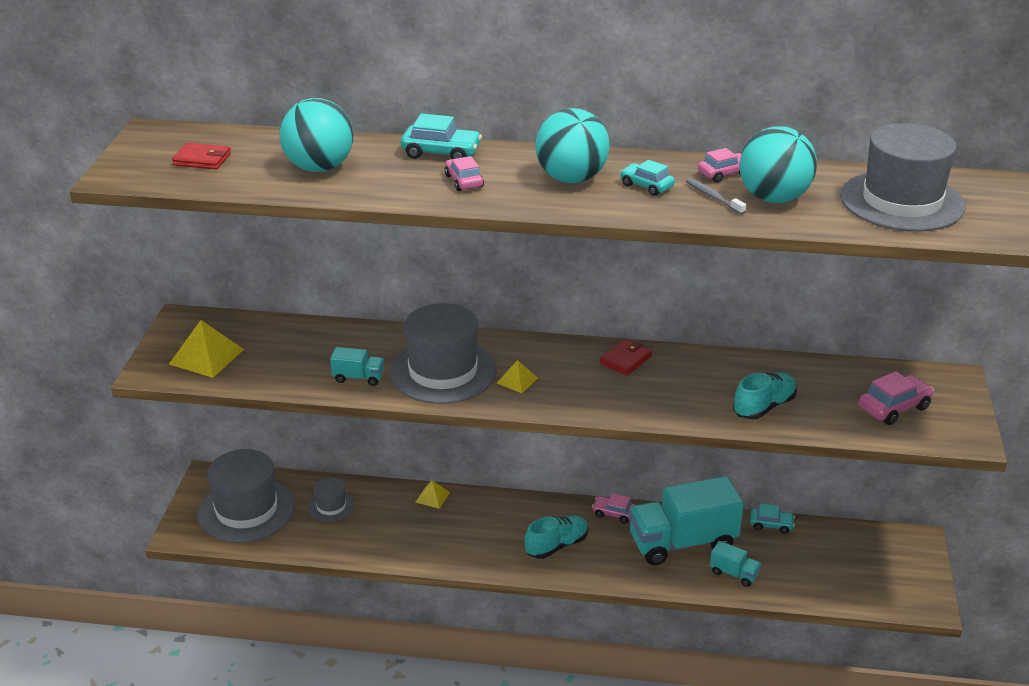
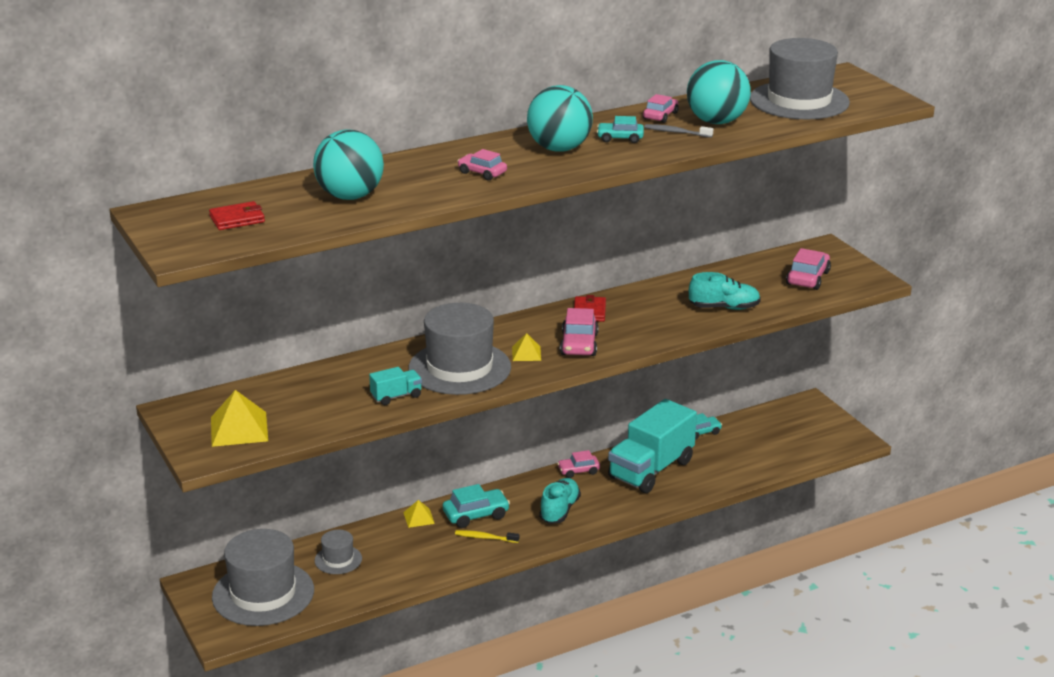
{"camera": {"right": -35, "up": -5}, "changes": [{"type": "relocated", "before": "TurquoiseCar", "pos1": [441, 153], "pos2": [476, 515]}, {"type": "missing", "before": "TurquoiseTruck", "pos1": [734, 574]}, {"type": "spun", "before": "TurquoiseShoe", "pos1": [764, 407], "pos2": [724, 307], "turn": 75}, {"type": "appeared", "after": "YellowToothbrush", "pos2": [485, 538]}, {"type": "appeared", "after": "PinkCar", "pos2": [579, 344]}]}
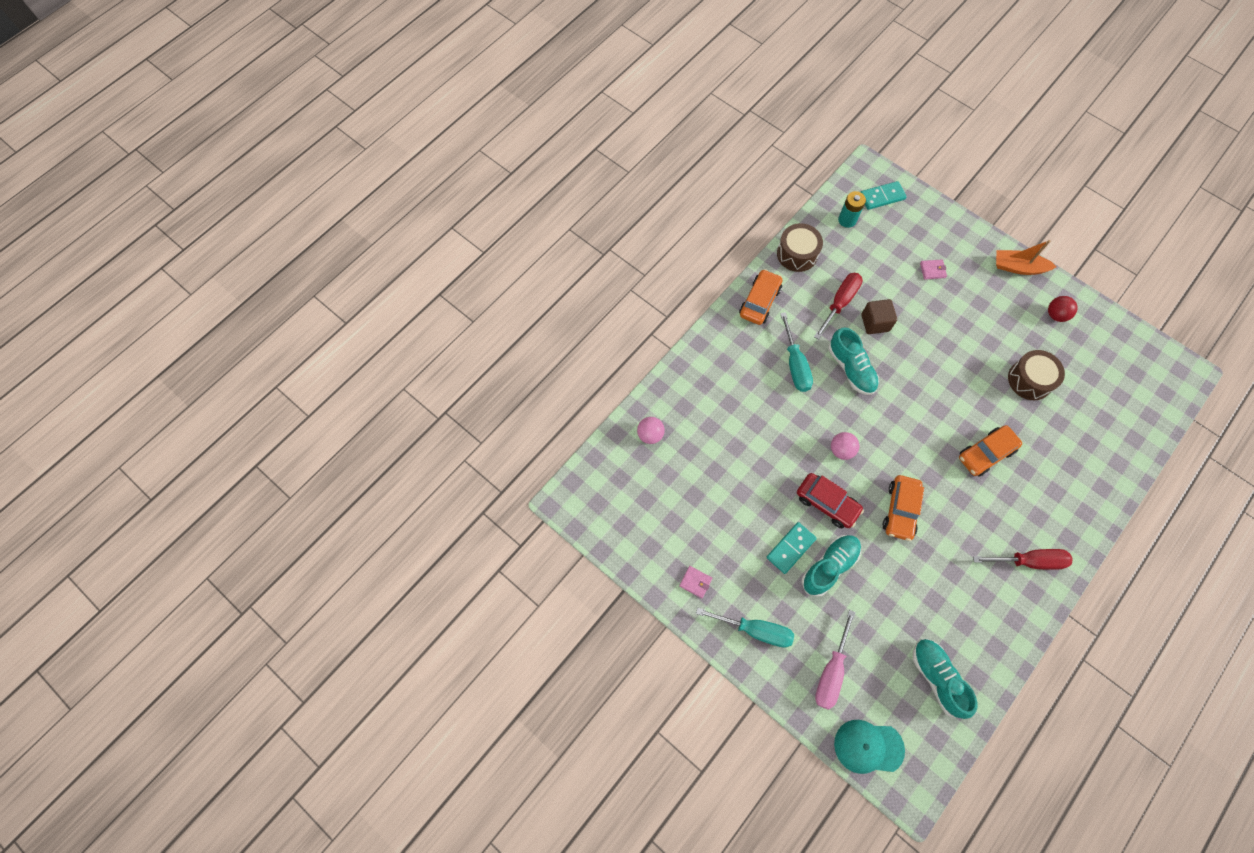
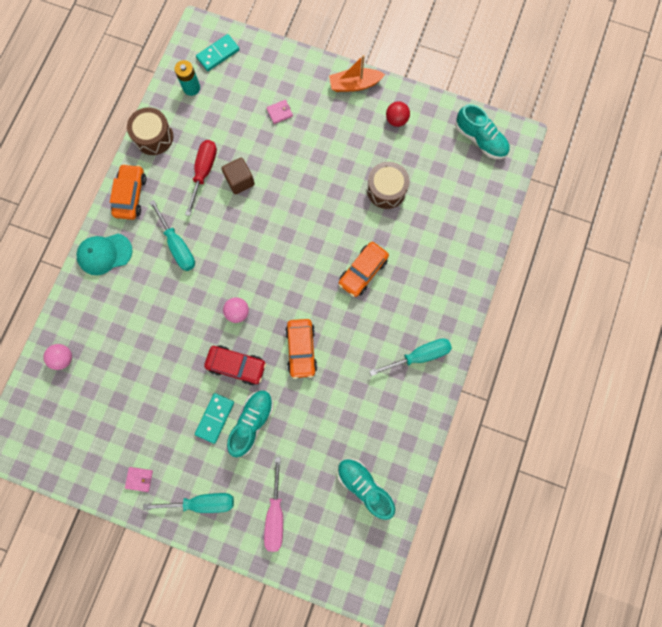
{"camera": {"right": -20, "up": 10}, "changes": [{"type": "relocated", "before": "TurquoiseShoe", "pos1": [851, 368], "pos2": [480, 140]}, {"type": "relocated", "before": "TurquoiseCap", "pos1": [868, 747], "pos2": [104, 254]}, {"type": "colour", "before": "RedScrewdriver", "after": "TurquoiseScrewdriver", "pos1": [1028, 561], "pos2": [418, 356]}]}
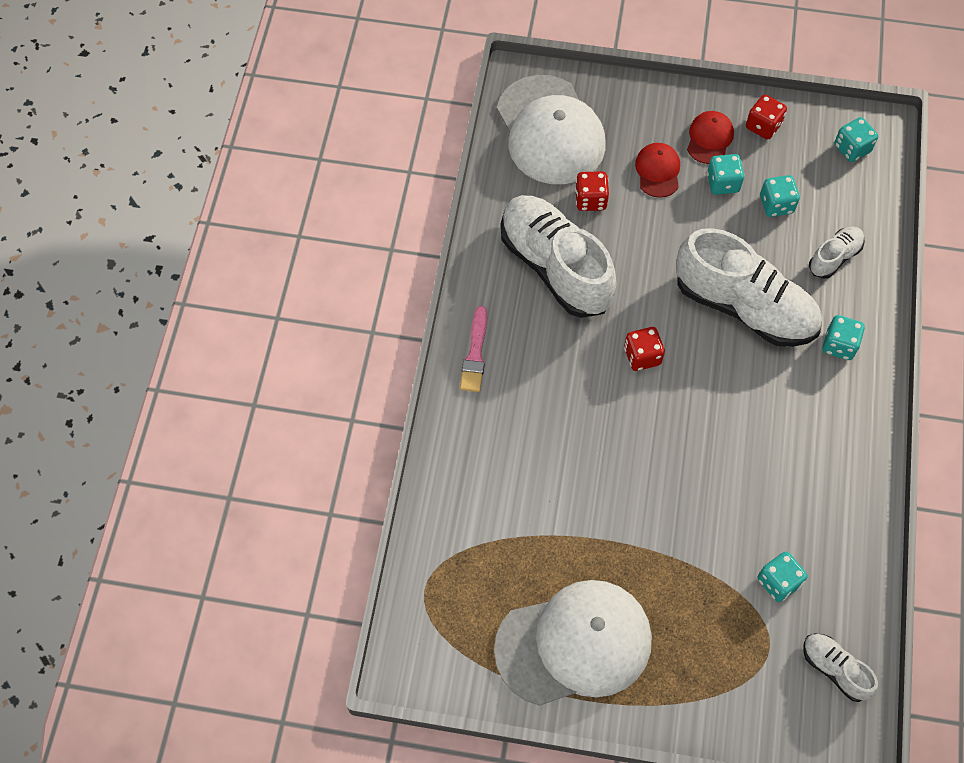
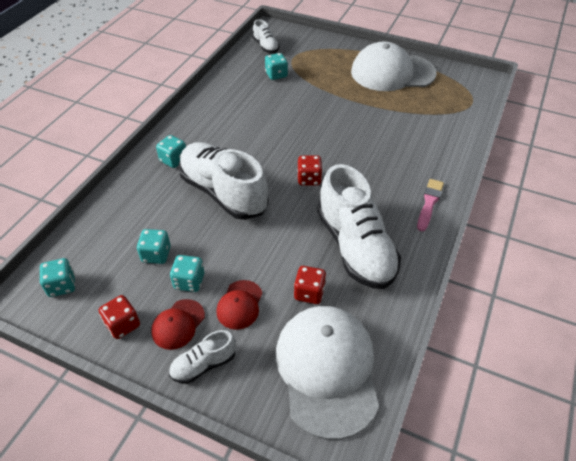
{"camera": {"right": -165, "up": -15}, "changes": [{"type": "relocated", "before": "WhiteShoe", "pos1": [834, 257], "pos2": [204, 364]}]}
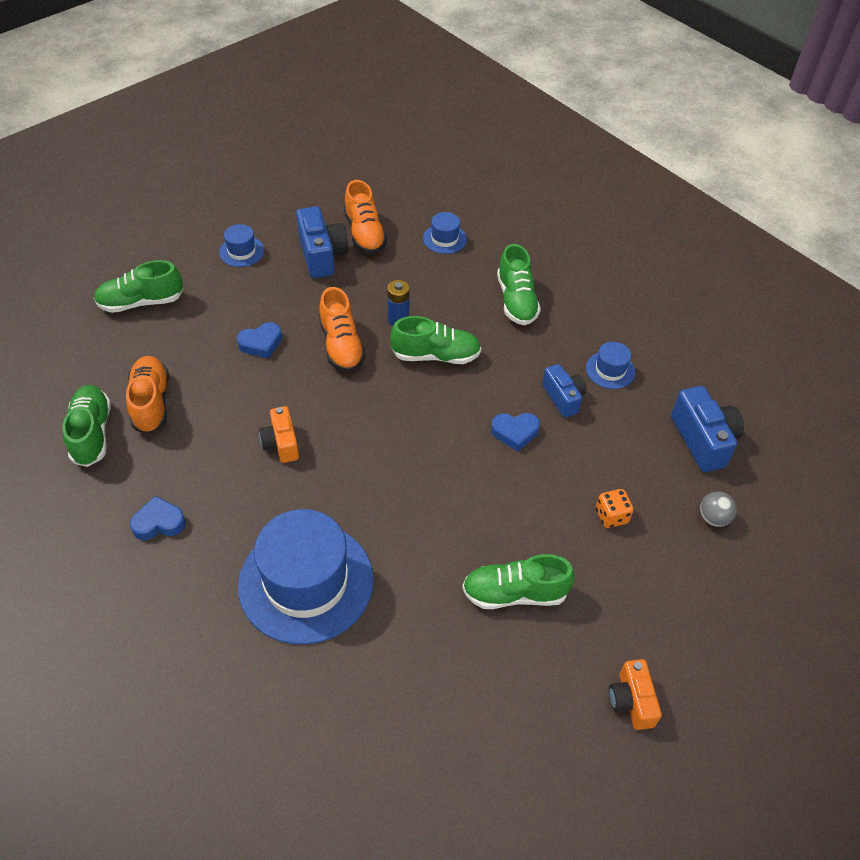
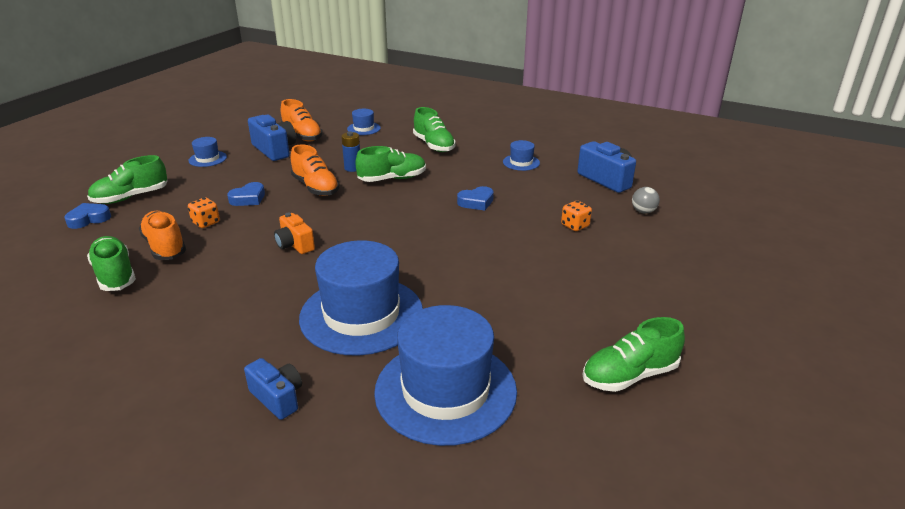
{"camera": {"right": -20, "up": -20}, "changes": [{"type": "relocated", "before": "BlueHeart", "pos1": [159, 523], "pos2": [89, 219]}, {"type": "relocated", "before": "GreenShoe", "pos1": [515, 593], "pos2": [630, 375]}, {"type": "relocated", "before": "BlueCamera", "pos1": [563, 398], "pos2": [277, 398]}, {"type": "missing", "before": "OrangeCamera", "pos1": [631, 701]}, {"type": "appeared", "after": "OrangeDice", "pos2": [206, 223]}, {"type": "appeared", "after": "BlueHat", "pos2": [445, 391]}]}
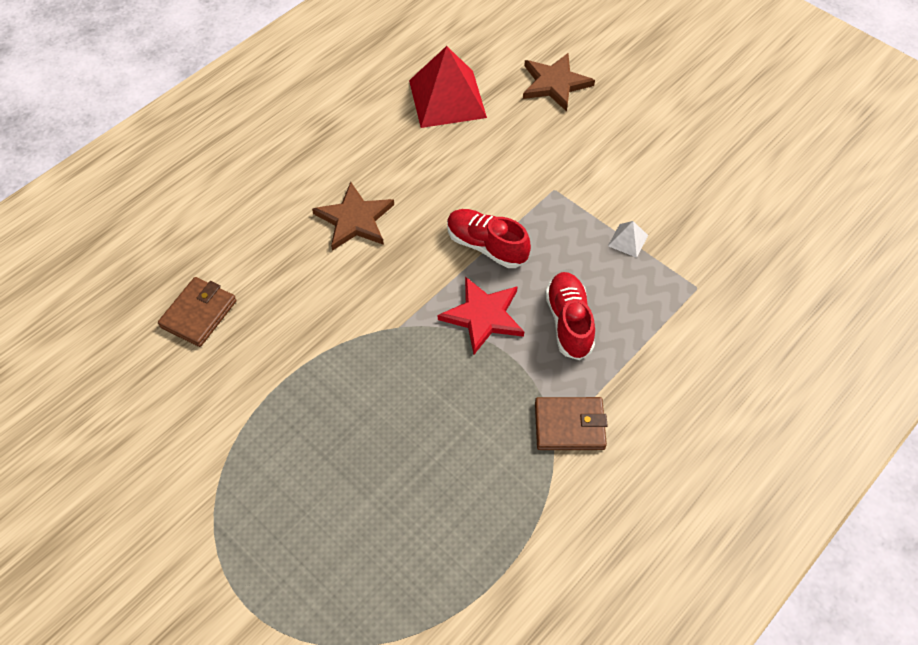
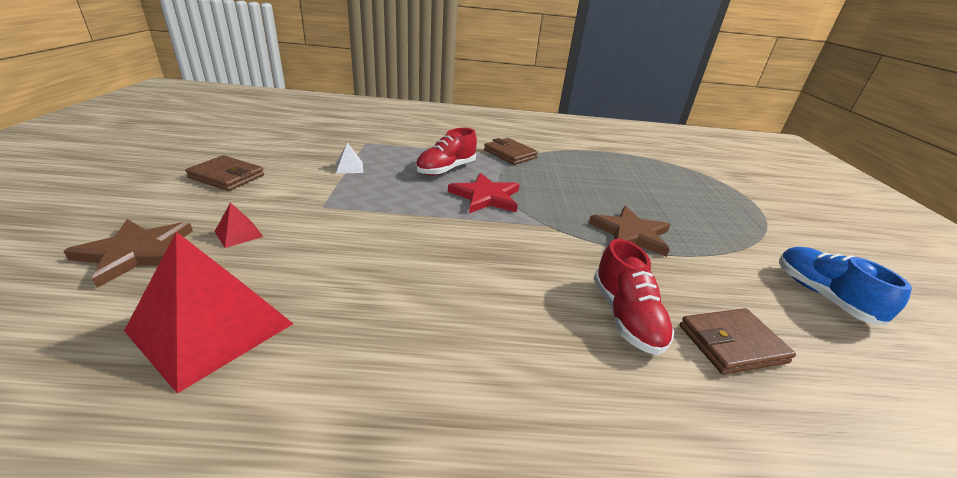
{"camera": {"right": -135, "up": -25}, "changes": [{"type": "relocated", "before": "BrownStar", "pos1": [355, 219], "pos2": [630, 234]}, {"type": "relocated", "before": "RedShoe", "pos1": [486, 246], "pos2": [626, 316]}, {"type": "appeared", "after": "BrownWallet", "pos2": [227, 176]}, {"type": "appeared", "after": "RedPyramid", "pos2": [238, 234]}, {"type": "appeared", "after": "BlueShoe", "pos2": [822, 295]}]}
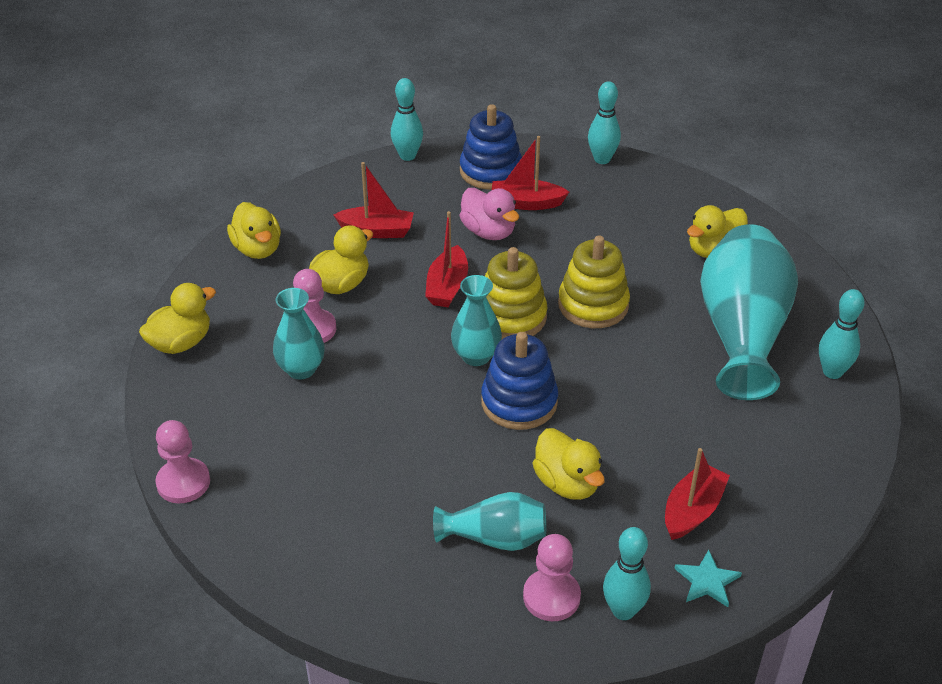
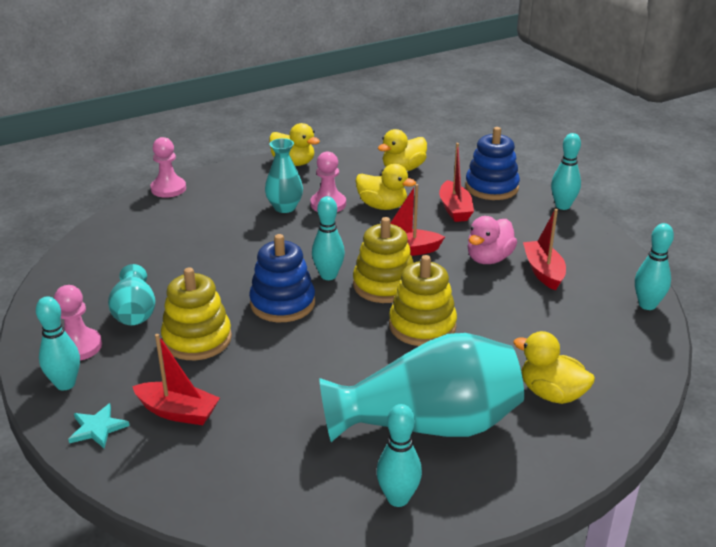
{"camera": {"right": 75, "up": -10}, "changes": [{"type": "exchanged", "before": "TurquoiseVase", "after": "TurquoiseBowlingPin", "pos1": [476, 356], "pos2": [328, 276]}, {"type": "relocated", "before": "BlueStackingToy", "pos1": [490, 171], "pos2": [491, 187]}, {"type": "exchanged", "before": "YellowDuck", "after": "YellowStackingToy", "pos1": [567, 483], "pos2": [197, 339]}]}
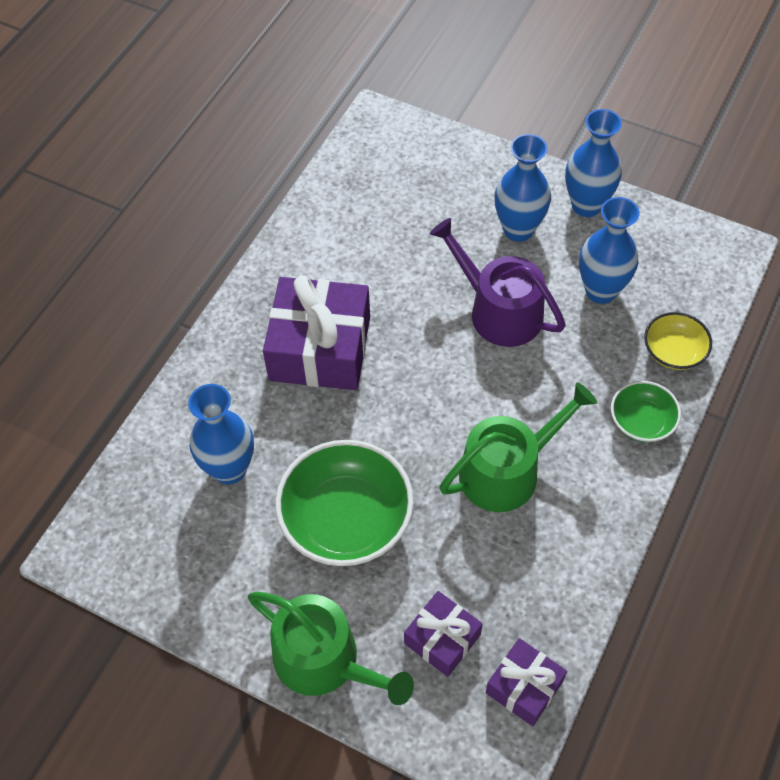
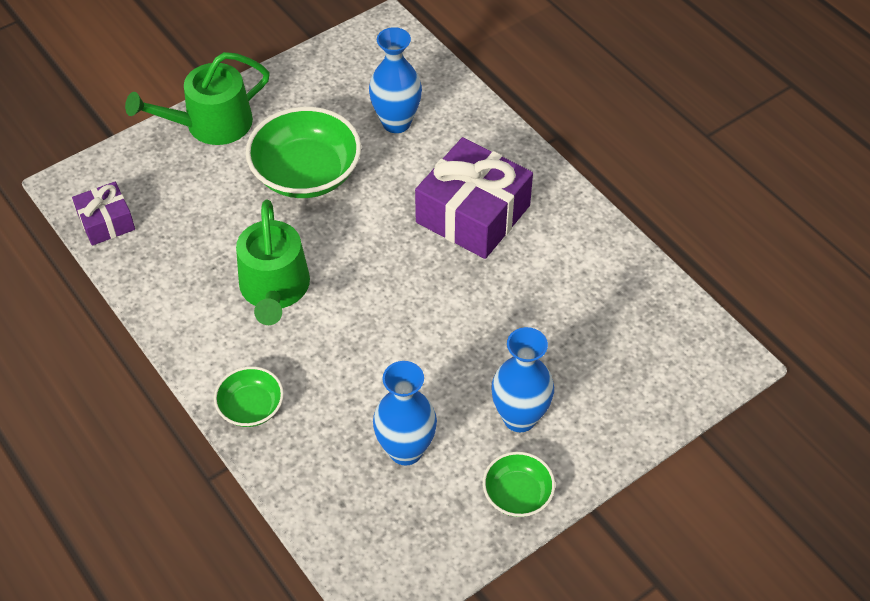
{"camera": {"right": 115, "up": -5}, "changes": [{"type": "missing", "before": "PurpleGift", "pos1": [442, 639]}, {"type": "missing", "before": "PurpleWateringCan", "pos1": [498, 310]}, {"type": "exchanged", "before": "BlueVase", "after": "GreenBowl", "pos1": [586, 205], "pos2": [517, 494]}, {"type": "missing", "before": "YellowBowl", "pos1": [673, 351]}]}
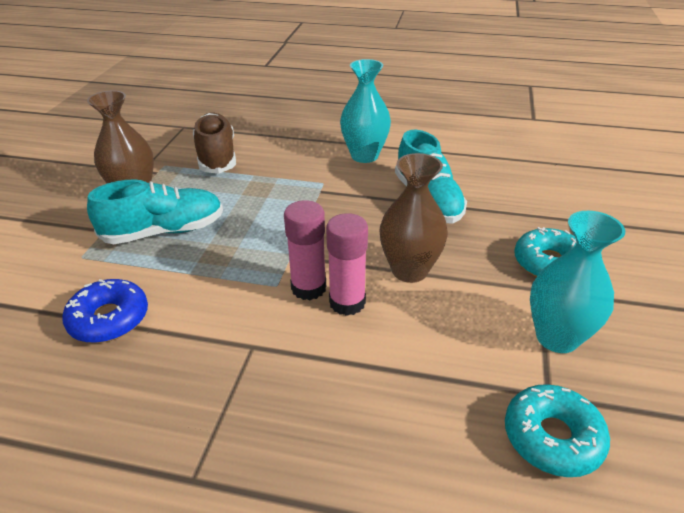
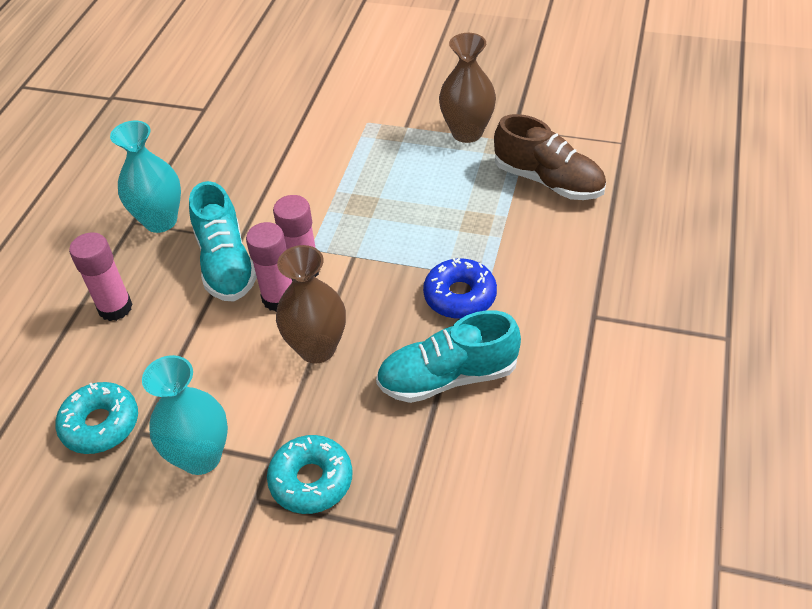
{"camera": {"right": 95, "up": 10}, "changes": [{"type": "relocated", "before": "BlueDonut", "pos1": [109, 319], "pos2": [460, 296]}, {"type": "relocated", "before": "TurquoiseShoe", "pos1": [164, 232], "pos2": [226, 263]}, {"type": "spun", "before": "BrownShoe", "pos1": [217, 156], "pos2": [548, 181], "turn": 45}, {"type": "relocated", "before": "TurquoiseVase", "pos1": [364, 156], "pos2": [160, 221]}, {"type": "appeared", "after": "PinkGlueStick", "pos2": [115, 308]}]}
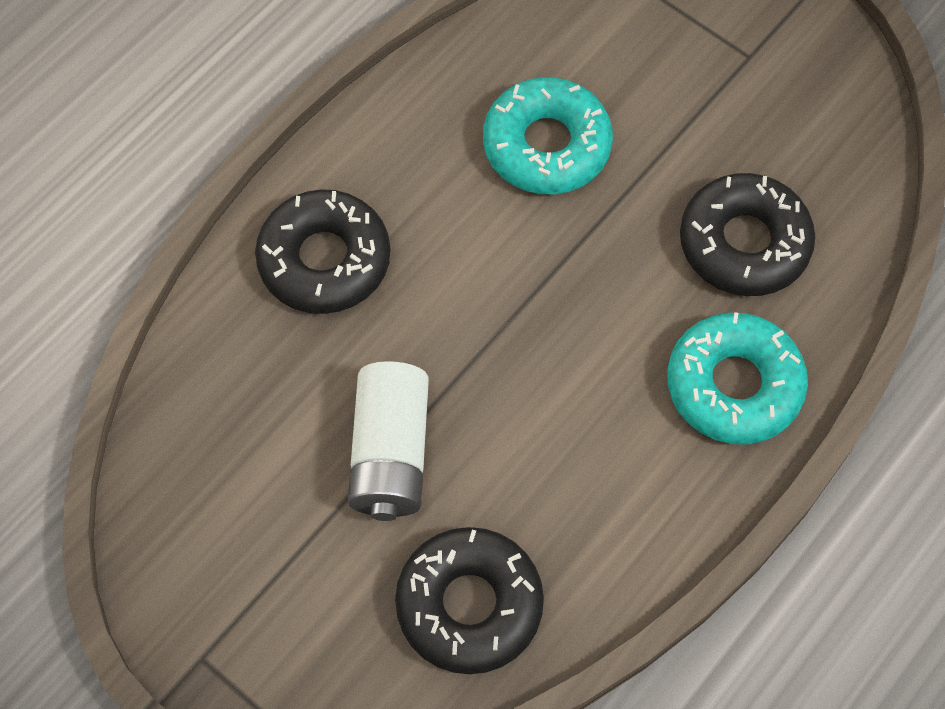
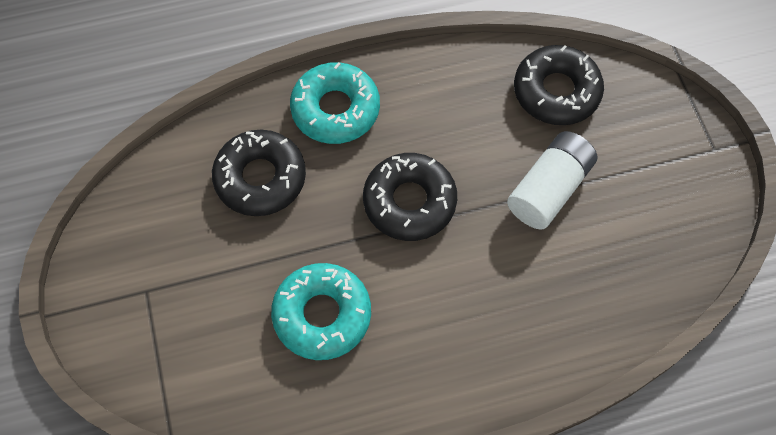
{"camera": {"right": -145, "up": 0}, "changes": [{"type": "relocated", "before": "BlackDonut", "pos1": [324, 260], "pos2": [409, 202]}]}
